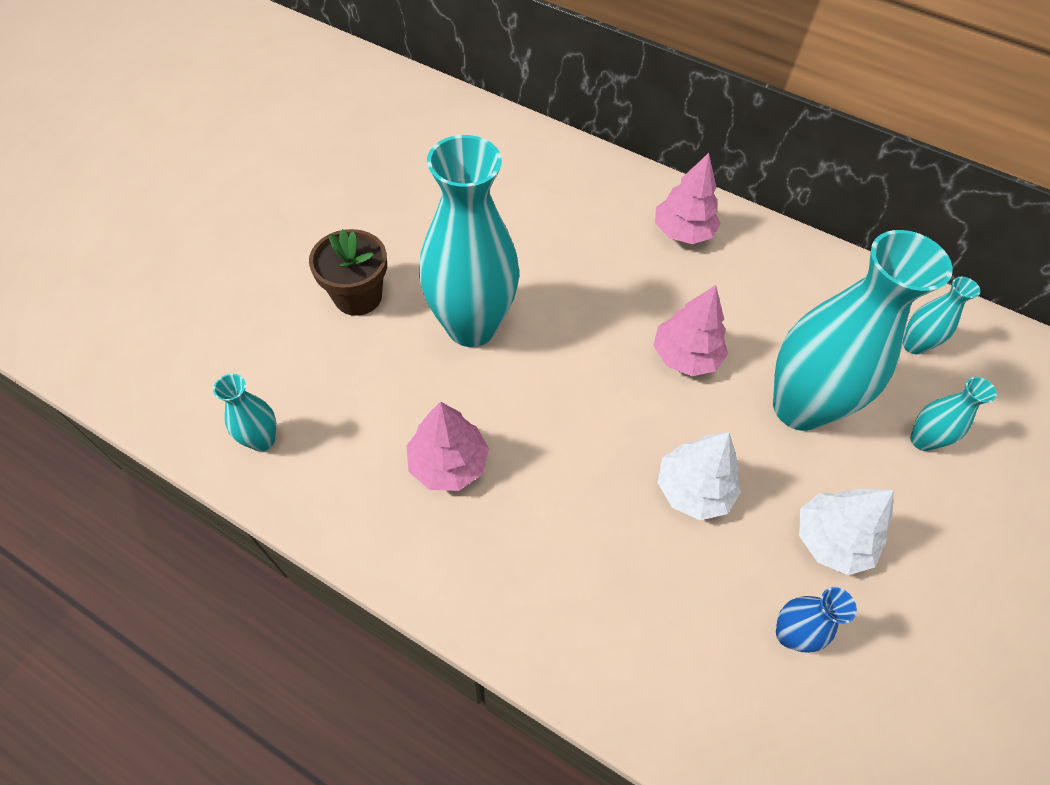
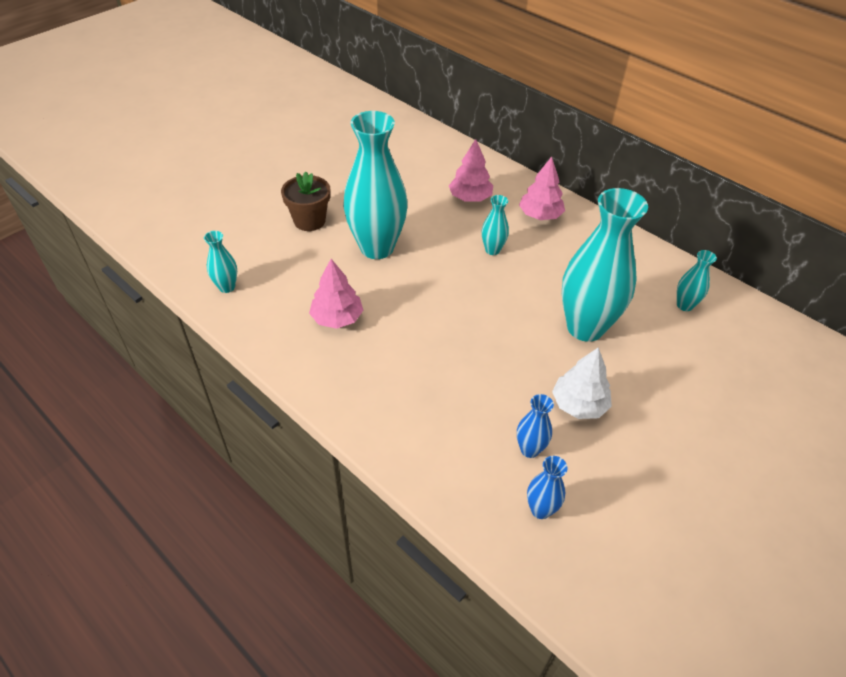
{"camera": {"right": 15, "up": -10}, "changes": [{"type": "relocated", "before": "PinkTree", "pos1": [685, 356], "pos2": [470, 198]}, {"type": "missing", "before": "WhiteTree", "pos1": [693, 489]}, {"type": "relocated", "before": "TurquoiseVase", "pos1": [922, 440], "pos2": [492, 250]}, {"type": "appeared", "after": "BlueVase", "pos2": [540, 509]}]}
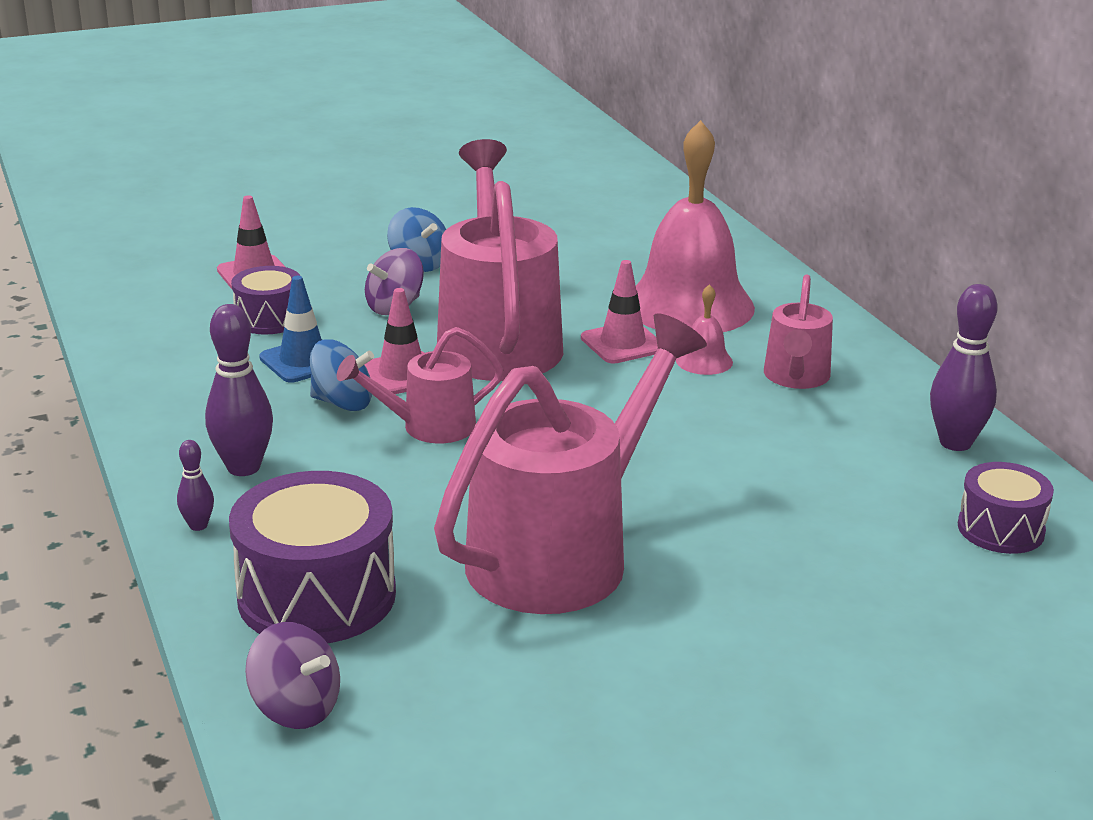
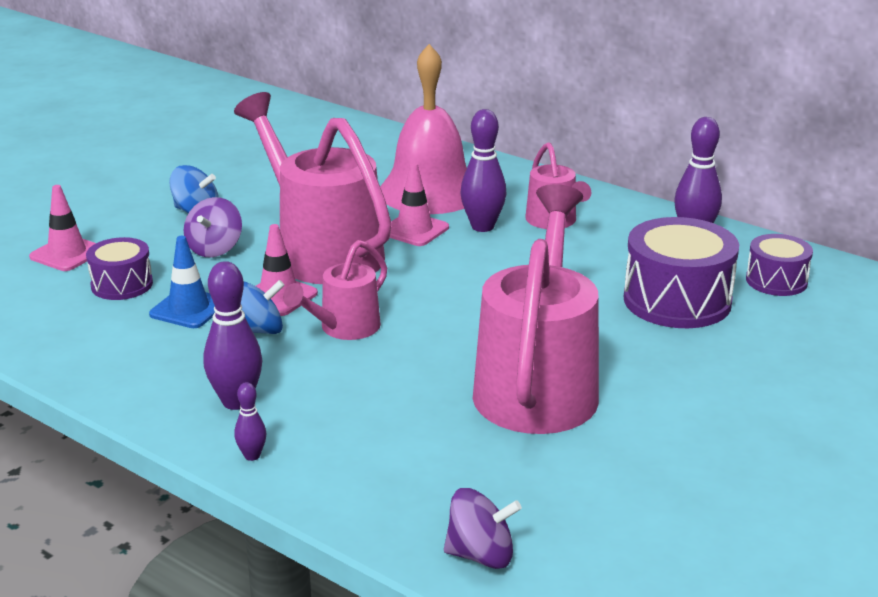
{"camera": {"right": -30, "up": 0}, "changes": [{"type": "relocated", "before": "PurpleDrum", "pos1": [317, 596], "pos2": [677, 301]}, {"type": "exchanged", "before": "PinkBell", "after": "PurpleBowlingPin", "pos1": [704, 361], "pos2": [482, 227]}]}
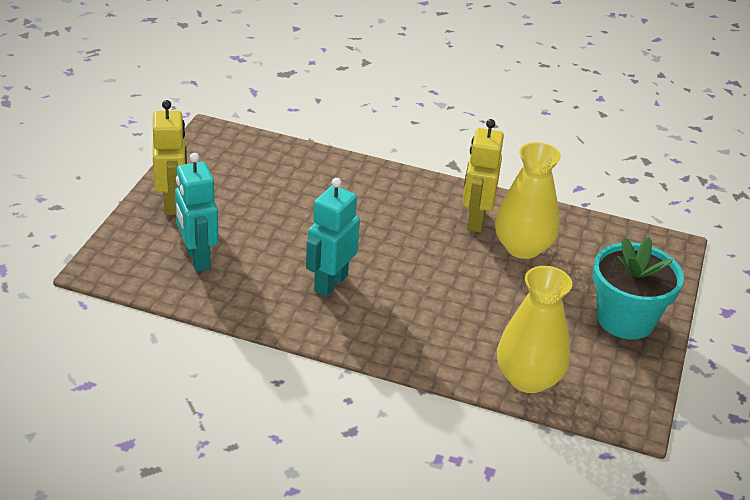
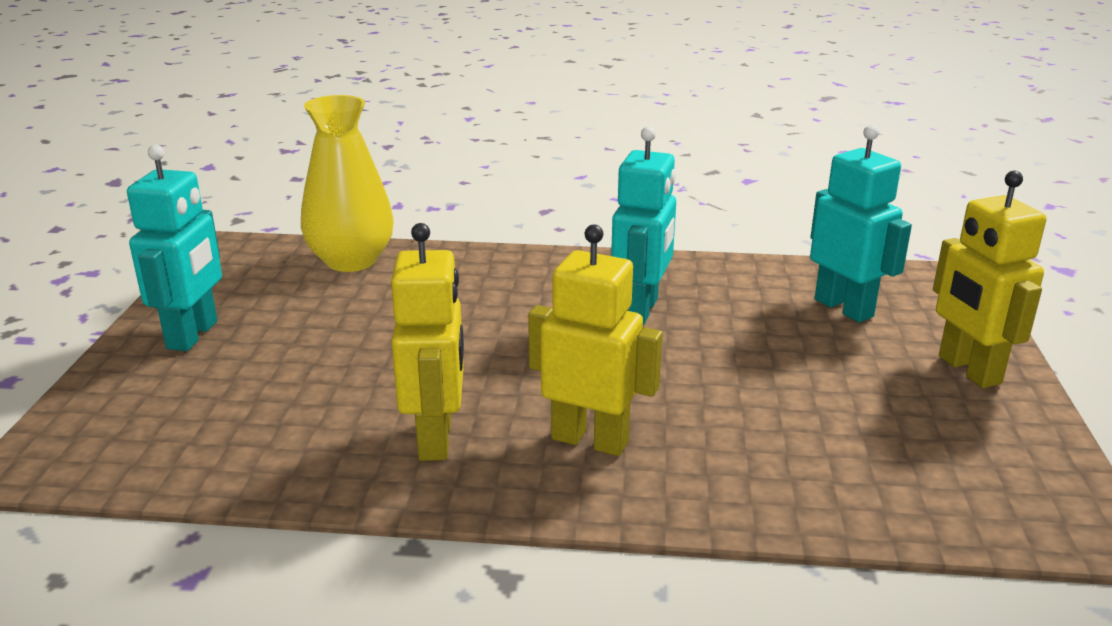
{"camera": {"right": 170, "up": -10}, "changes": [{"type": "missing", "before": "YellowVase", "pos1": [522, 247]}, {"type": "exchanged", "before": "TurquoiseFlowerPot", "after": "TurquoiseRobot", "pos1": [625, 319], "pos2": [193, 335]}, {"type": "appeared", "after": "YellowRobot", "pos2": [590, 440]}]}
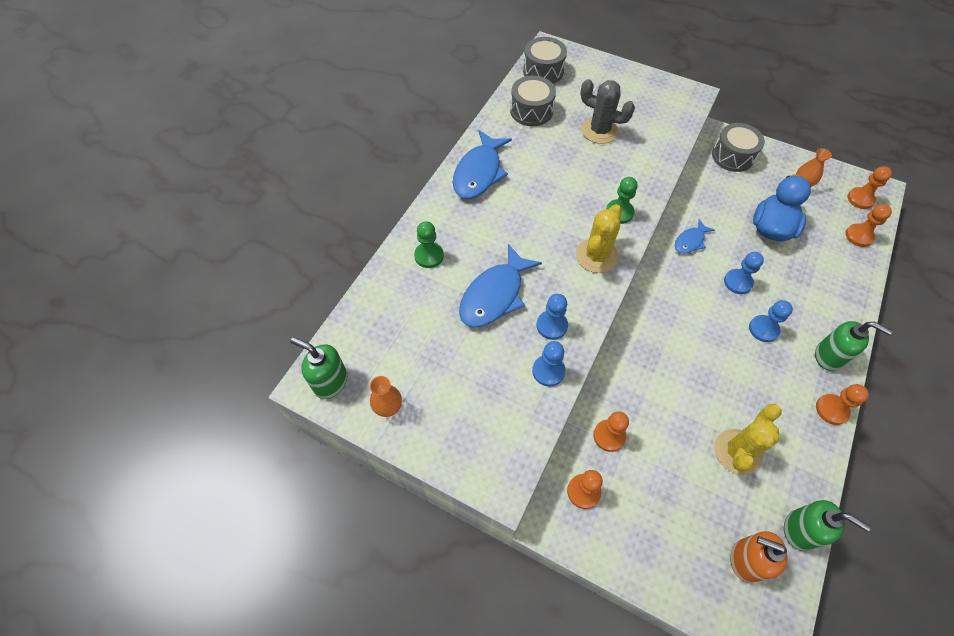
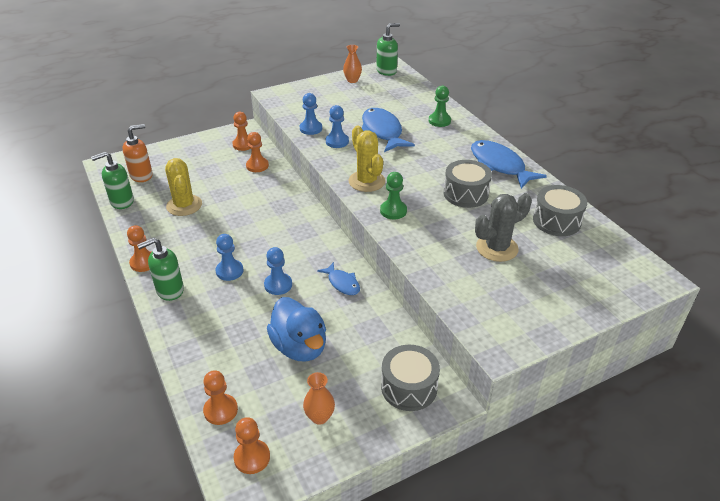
{"camera": {"right": 125, "up": -20}, "changes": [{"type": "relocated", "before": "GreyDrum", "pos1": [543, 71], "pos2": [465, 194]}, {"type": "spun", "before": "BlueFish", "pos1": [690, 241], "pos2": [342, 283], "turn": 150}]}
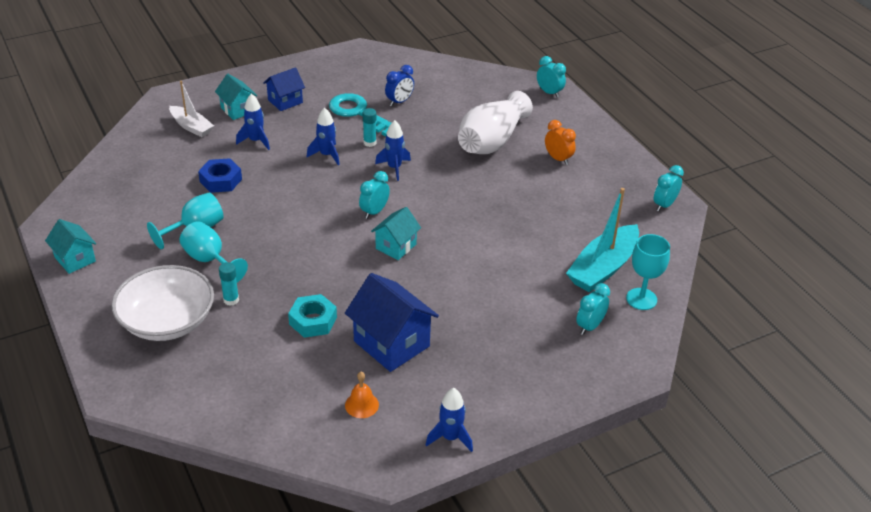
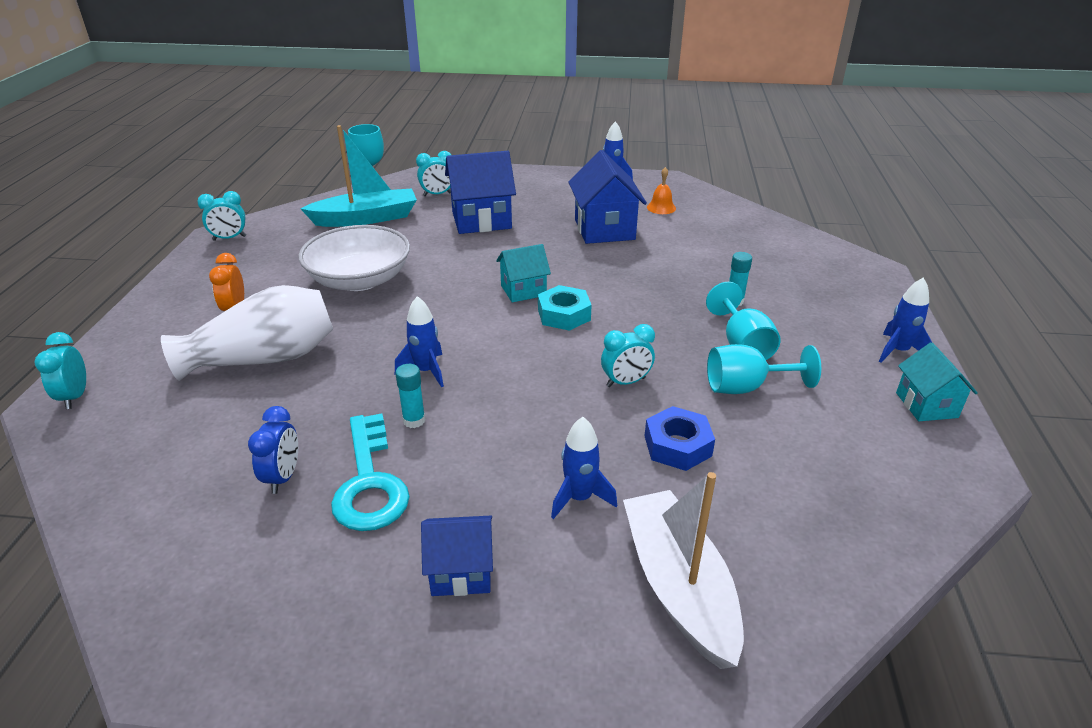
{"camera": {"right": -145, "up": -5}, "changes": [{"type": "relocated", "before": "WhiteBowl", "pos1": [167, 321], "pos2": [359, 280]}, {"type": "size", "before": "WhiteBoat", "pos1": [191, 127], "pos2": [678, 587], "scale": 1.61}, {"type": "missing", "before": "TurquoiseHouse", "pos1": [237, 110]}, {"type": "relocated", "before": "TurquoiseNut", "pos1": [313, 321], "pos2": [564, 315]}, {"type": "relocated", "before": "BlueRocket", "pos1": [326, 155], "pos2": [897, 351]}, {"type": "relocated", "before": "TurquoiseClock", "pos1": [374, 212], "pos2": [626, 382]}, {"type": "spun", "before": "BlueClock", "pos1": [399, 102], "pos2": [283, 477], "turn": 105}, {"type": "appeared", "after": "BlueHouse", "pos2": [481, 220]}]}
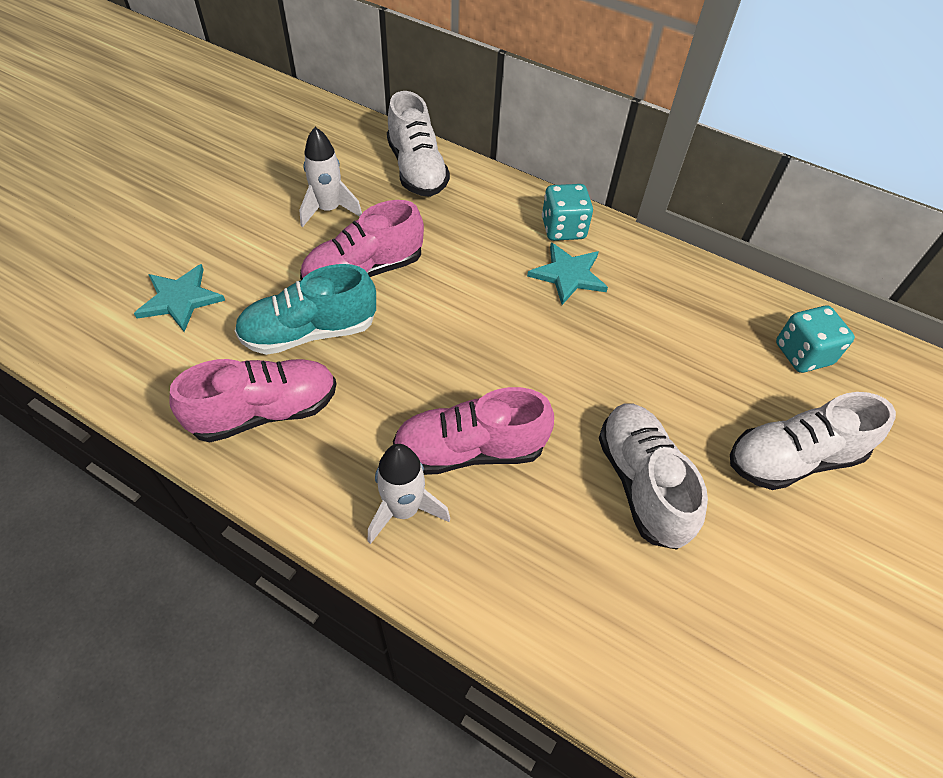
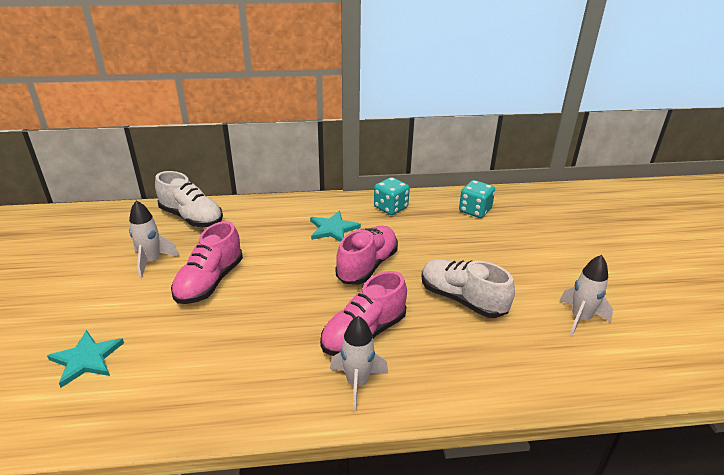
{"camera": {"right": -35, "up": -20}, "changes": [{"type": "relocated", "before": "PinkShoe", "pos1": [265, 412], "pos2": [367, 266]}, {"type": "missing", "before": "TurquoiseShoe", "pos1": [309, 332]}, {"type": "relocated", "before": "TurquoiseDice", "pos1": [563, 229], "pos2": [390, 208]}, {"type": "missing", "before": "WhiteShoe", "pos1": [792, 459]}, {"type": "appeared", "after": "WhiteRocket", "pos2": [580, 318]}]}
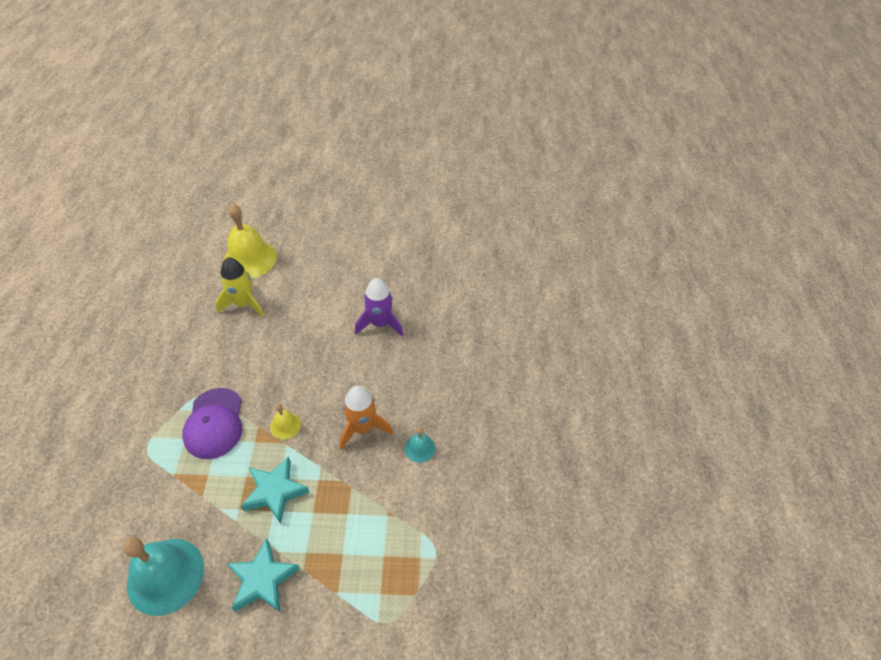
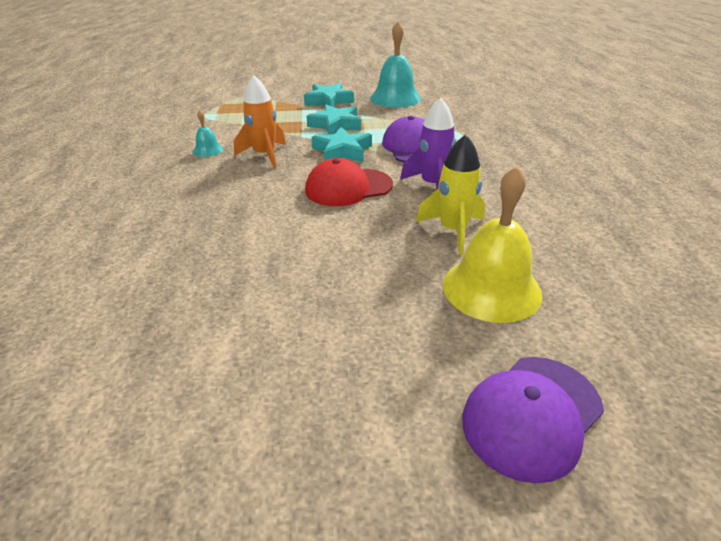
{"camera": {"right": 175, "up": -15}, "changes": [{"type": "exchanged", "before": "YellowBell", "after": "TurquoiseStar", "pos1": [285, 425], "pos2": [342, 151]}, {"type": "relocated", "before": "PurpleRocket", "pos1": [380, 323], "pos2": [432, 185]}, {"type": "appeared", "after": "RedCap", "pos2": [348, 187]}, {"type": "appeared", "after": "PurpleCap", "pos2": [532, 415]}]}
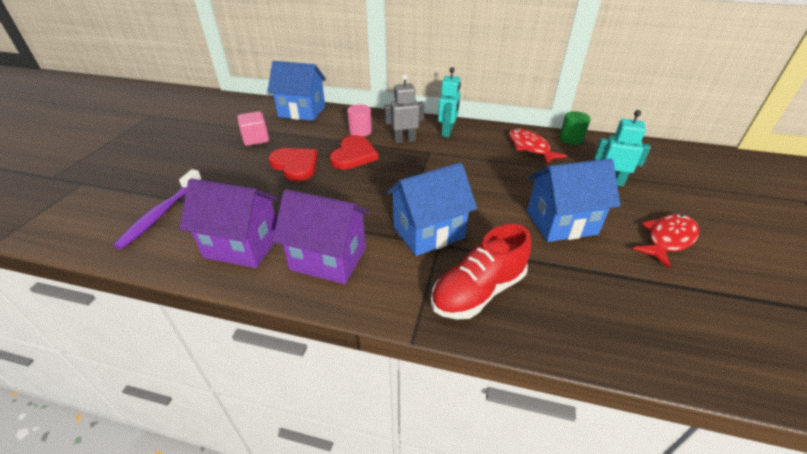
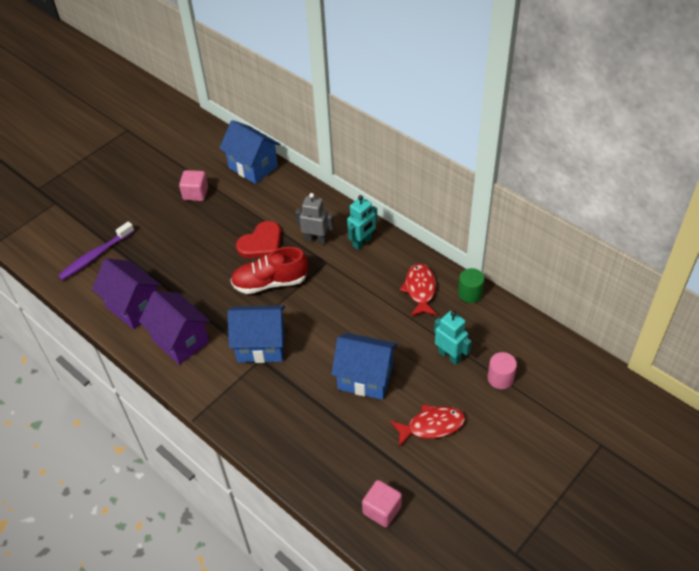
{"camera": {"right": 30, "up": 10}, "changes": [{"type": "missing", "before": "RedHeart", "pos1": [295, 165]}, {"type": "relocated", "before": "PinkCylinder", "pos1": [360, 131], "pos2": [500, 378]}, {"type": "relocated", "before": "RedShoe", "pos1": [478, 291], "pos2": [270, 283]}, {"type": "appeared", "after": "PinkCube", "pos2": [382, 510]}]}
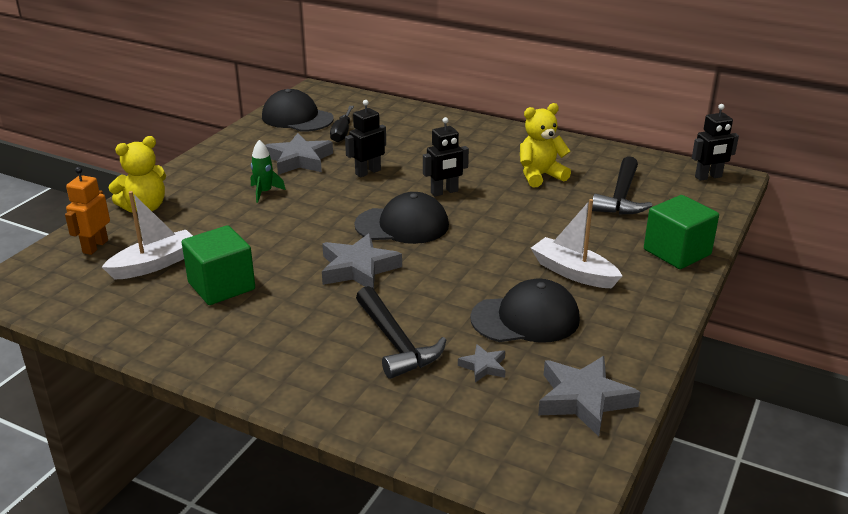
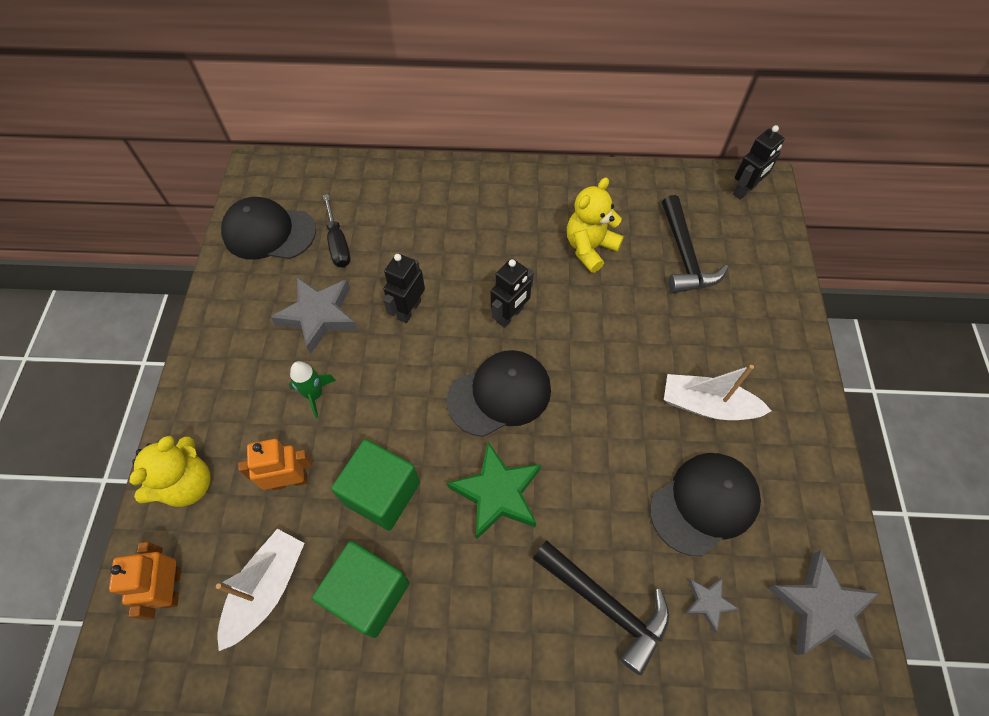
{"camera": {"right": -25, "up": 30}, "changes": [{"type": "colour", "before": "GreyStar", "after": "GreenStar", "pos1": [358, 268], "pos2": [497, 493]}, {"type": "relocated", "before": "GreenCube", "pos1": [677, 252], "pos2": [382, 493]}, {"type": "appeared", "after": "OrangeRobot", "pos2": [290, 480]}]}
